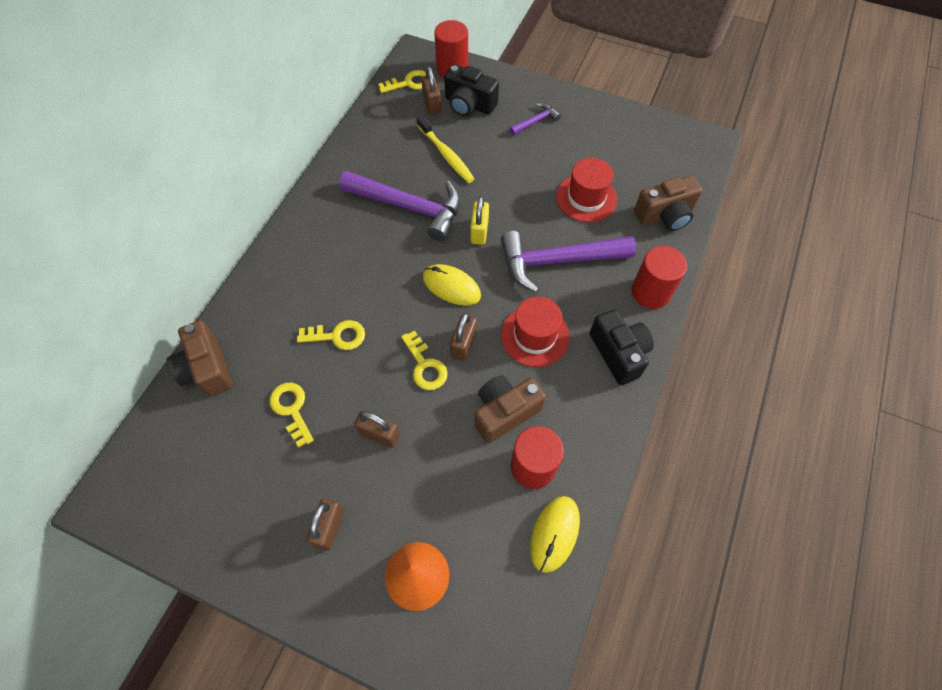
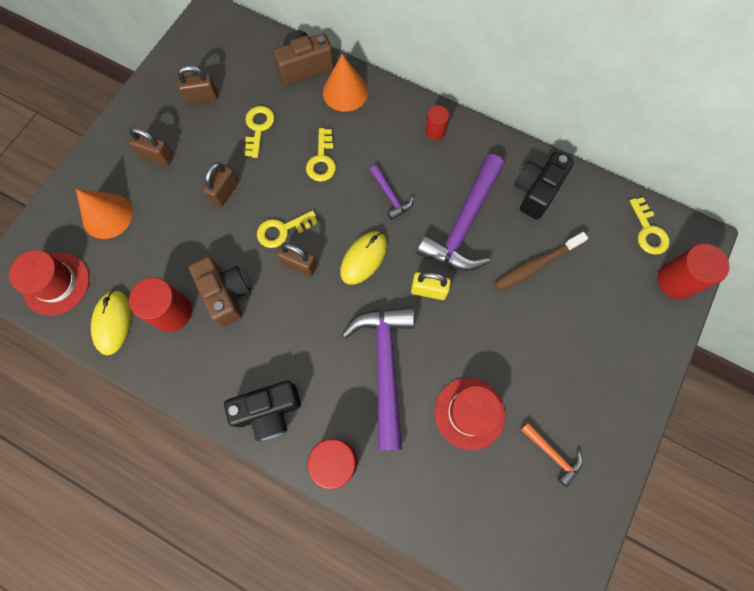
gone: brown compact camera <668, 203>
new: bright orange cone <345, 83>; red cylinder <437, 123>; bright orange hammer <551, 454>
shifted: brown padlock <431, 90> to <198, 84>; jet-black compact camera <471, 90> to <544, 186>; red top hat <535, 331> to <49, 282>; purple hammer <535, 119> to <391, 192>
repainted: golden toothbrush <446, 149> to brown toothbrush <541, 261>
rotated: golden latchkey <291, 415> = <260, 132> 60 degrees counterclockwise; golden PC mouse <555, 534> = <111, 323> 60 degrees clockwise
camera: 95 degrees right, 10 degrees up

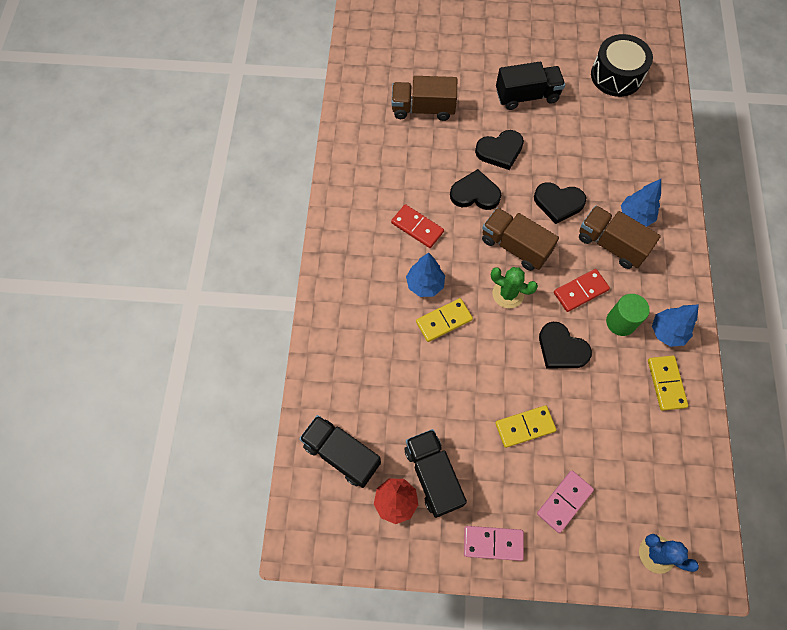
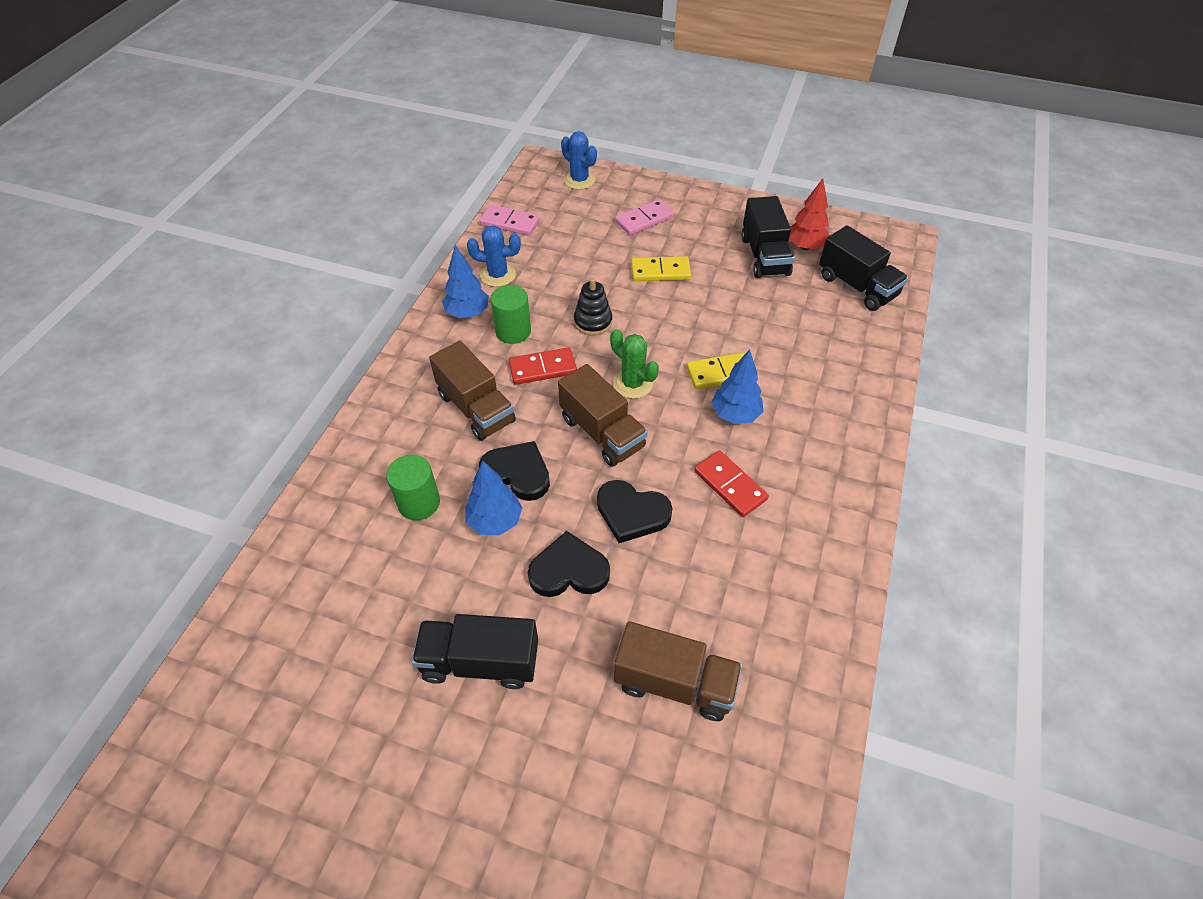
gone: jet-black toy drum <622, 65>
new: leaf-green cylinder <413, 487>
shifted: pink domino piece <494, 543> to <510, 220>; royal blue tree <641, 203> to <493, 498>
swapped: jet-black love heart <565, 345> to jet-black stacking rings <593, 307>; golden domino piece <668, 383> to royal blue cactus <494, 256>
camera: 165 degrees left, 15 degrees down

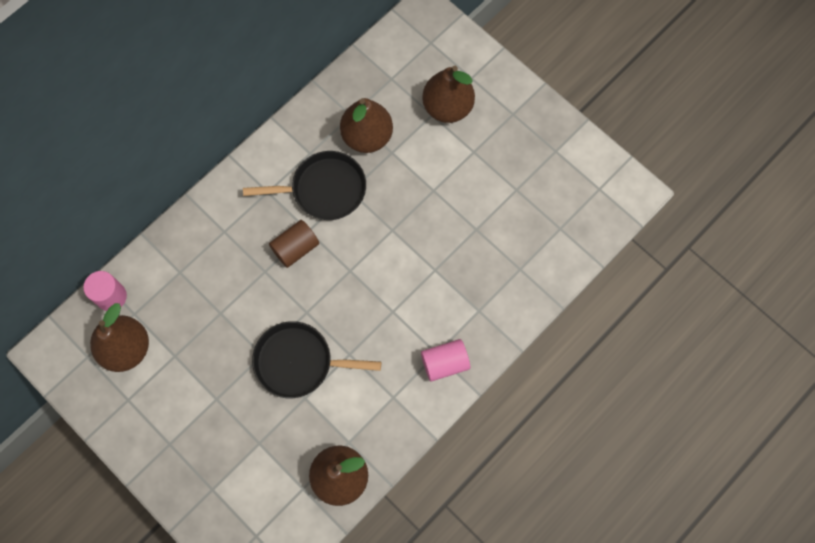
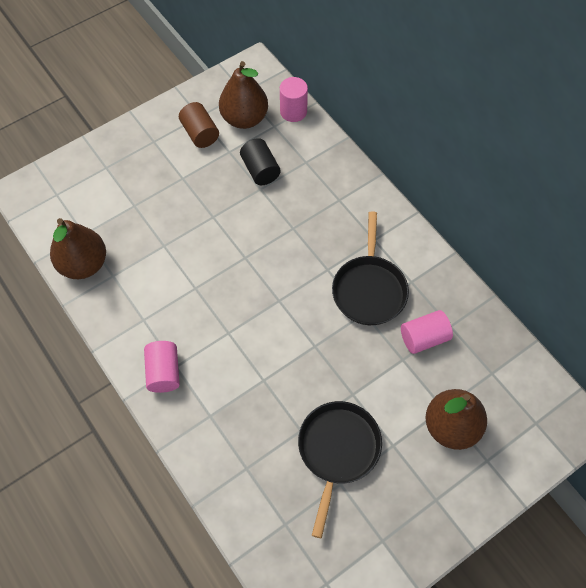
new: jet-black cylinder <260, 161>
shifted: jet-black frying pan <316, 359> to <340, 469>; brown cylinder <294, 244> to <199, 125>
swapped: brown toy pear <366, 125> to pink cylinder <427, 332>
camera: 100 degrees right, 10 degrees down

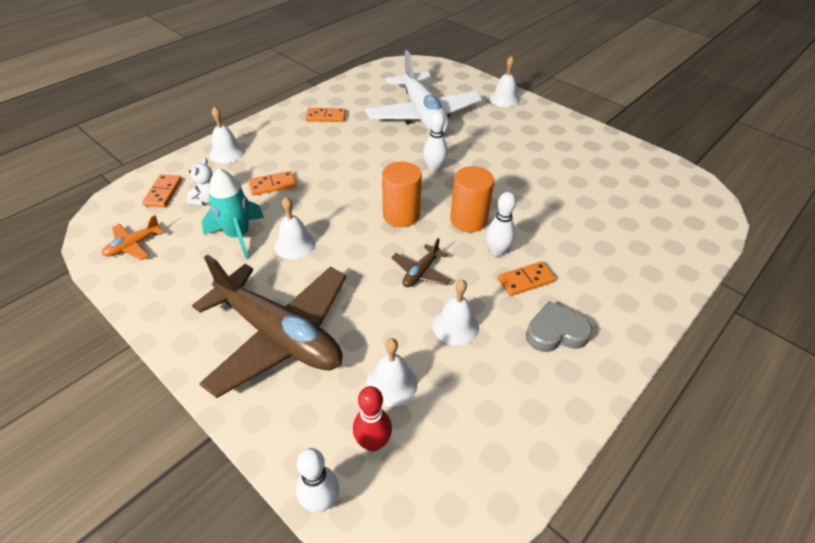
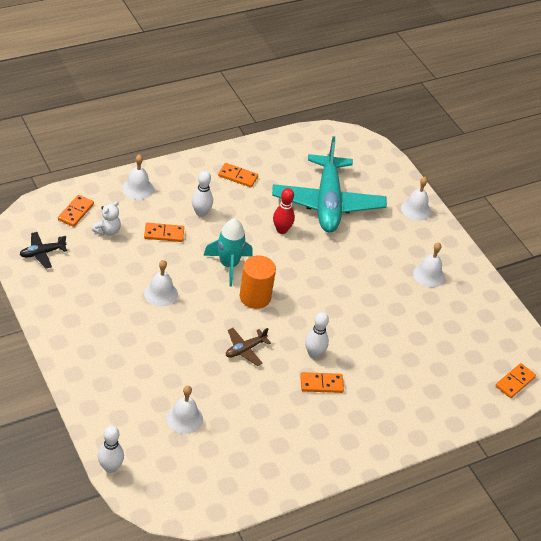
gone: brown aeroplane <269, 326>; bright orange cylinder <472, 199>; gray love heart <559, 326>
new: bright orange domino piece <515, 380>
shifted: aqua spaceship <232, 213> to <228, 252>; red bowling pin <372, 419> to <284, 211>; snow-white bowling pin <435, 141> to <202, 194>; snow-white school bell <455, 312> to <429, 265>
repainted: bright orange aeroplane <133, 237> to jet-black aeroplane <43, 250>; snow-white aeroplane <424, 92> to aqua aeroplane <329, 184>
camera: 15 degrees right, 0 degrees up

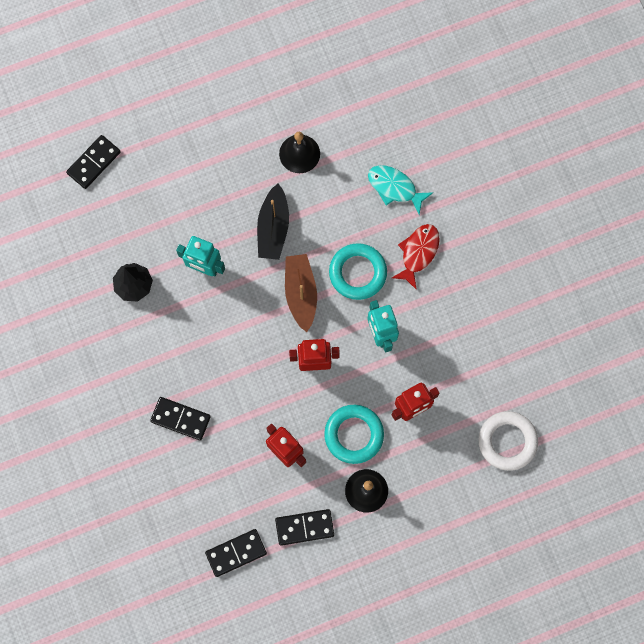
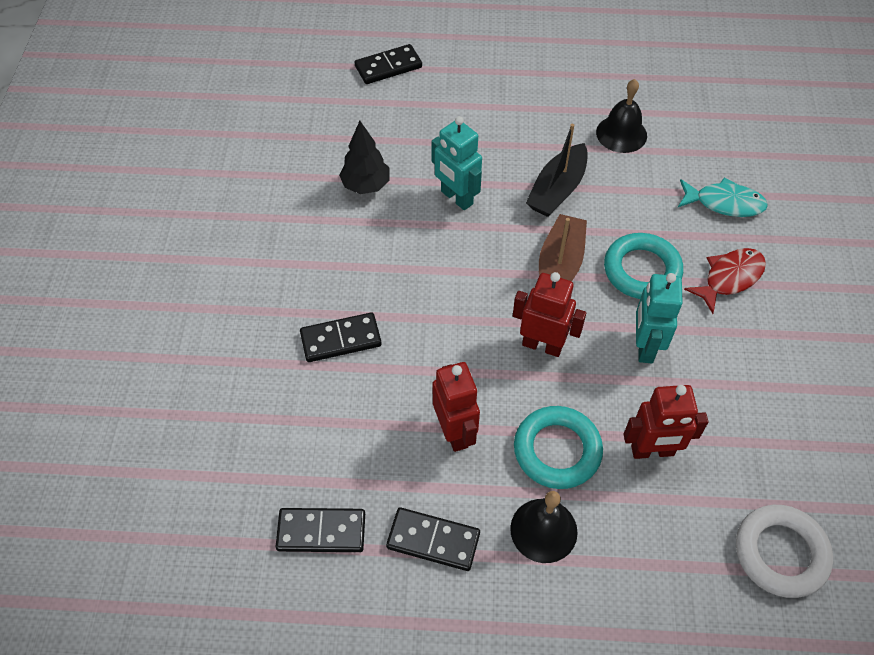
rotated: jet-black domino piece <180, 419> = <341, 337> 60 degrees counterclockwise; aqua fish figure <400, 190> = <723, 197> 135 degrees clockwise
camera: 25 degrees right, 20 degrees down

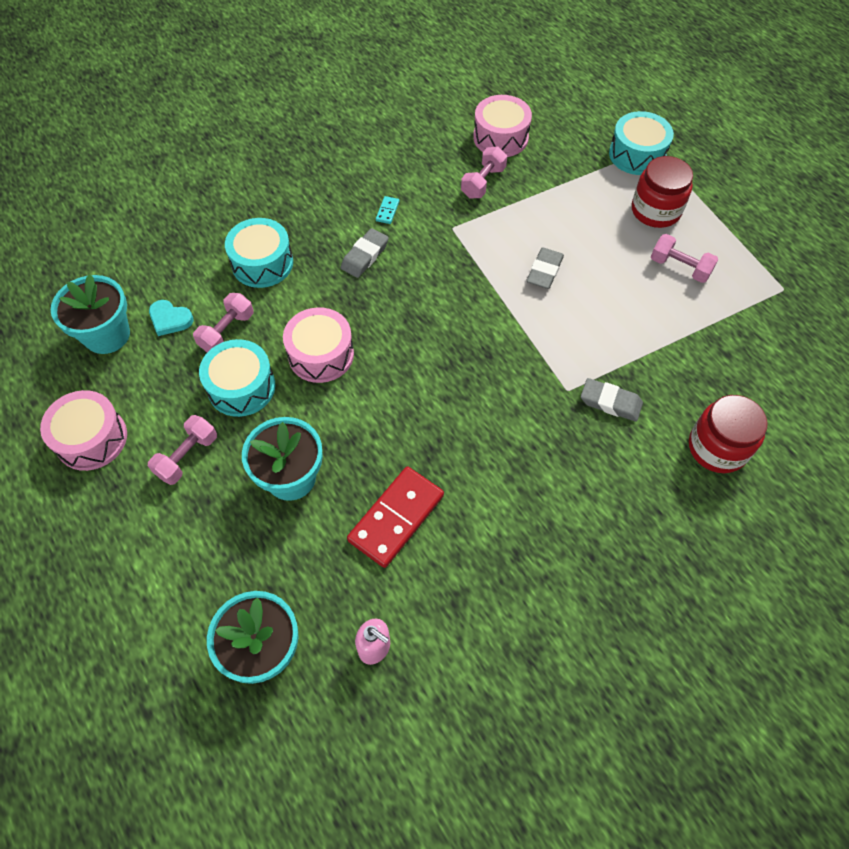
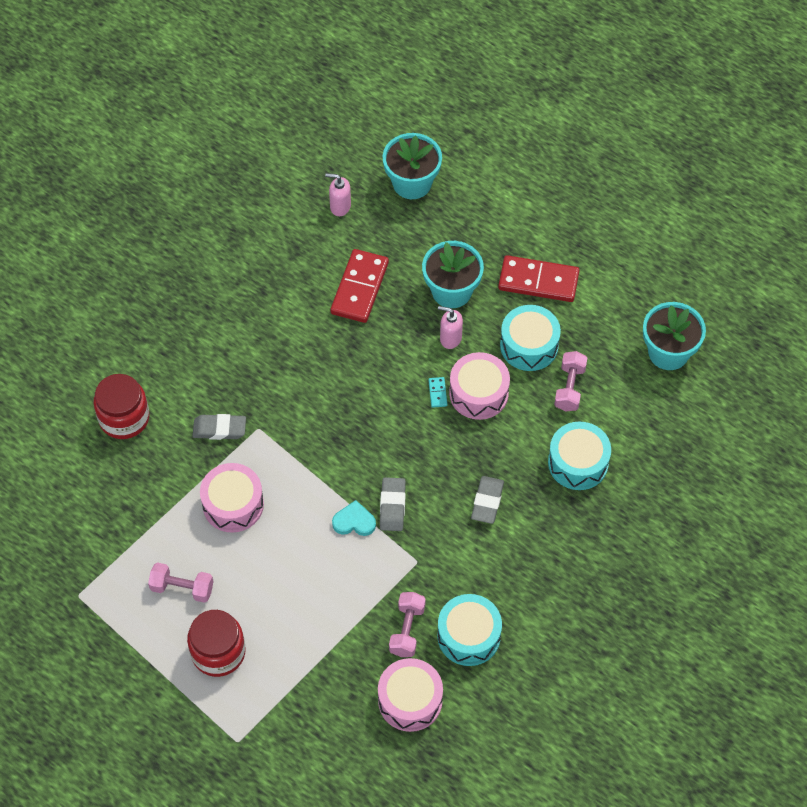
new: pink soap dispenser <450, 327>
shifted: pink toy drum <83, 430> to <232, 498>; aqua love heart <171, 318> to <354, 518>; aqua domino piece <387, 210> to <438, 392>; gray eraser <545, 268> to <393, 504>; aqua toy drum <641, 143> to <469, 630>
swapped: pink dumbbell <182, 450> to red domino piece <539, 278>
camera: 160 degrees right, 0 degrees up

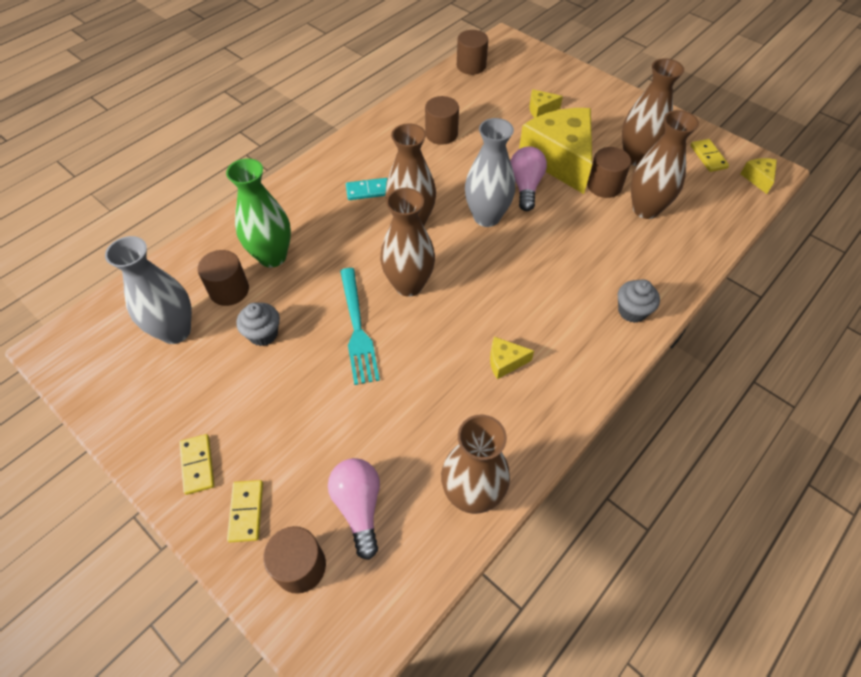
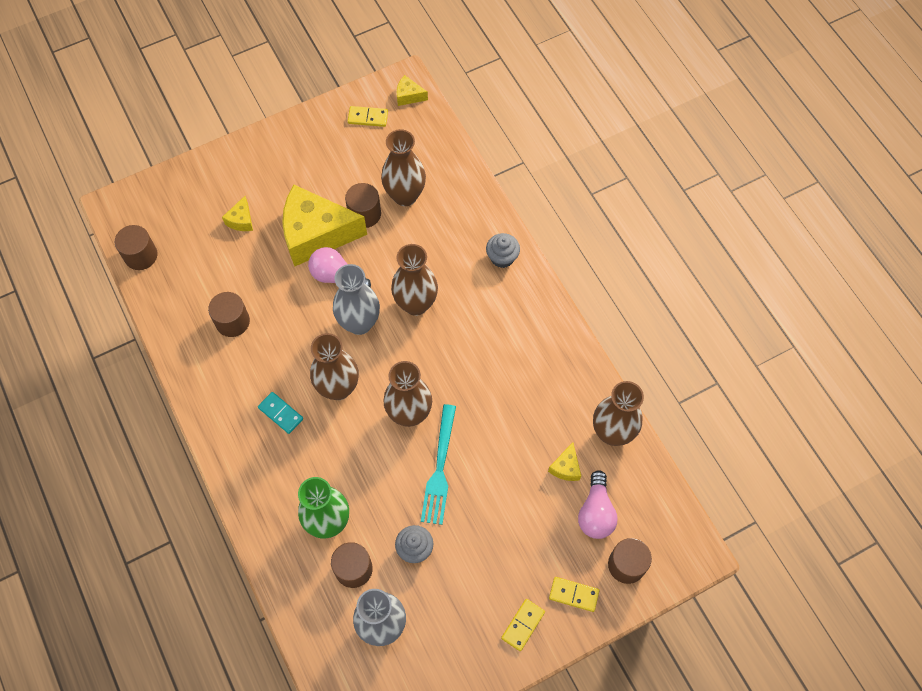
shifted: golden cheese wedge <512, 358> to <564, 461>; brown flower vase <653, 112> to <414, 280>
rotated: golden domino piece <197, 464> = <523, 625> 60 degrees counterclockwise; pink light bulb <354, 509> = <598, 504> 90 degrees counterclockwise; aqua fork <360, 326> = <438, 464> 90 degrees clockwise; aqua domino piece <367, 189> = <280, 413> 60 degrees counterclockwise
camera: 70 degrees left, 10 degrees up

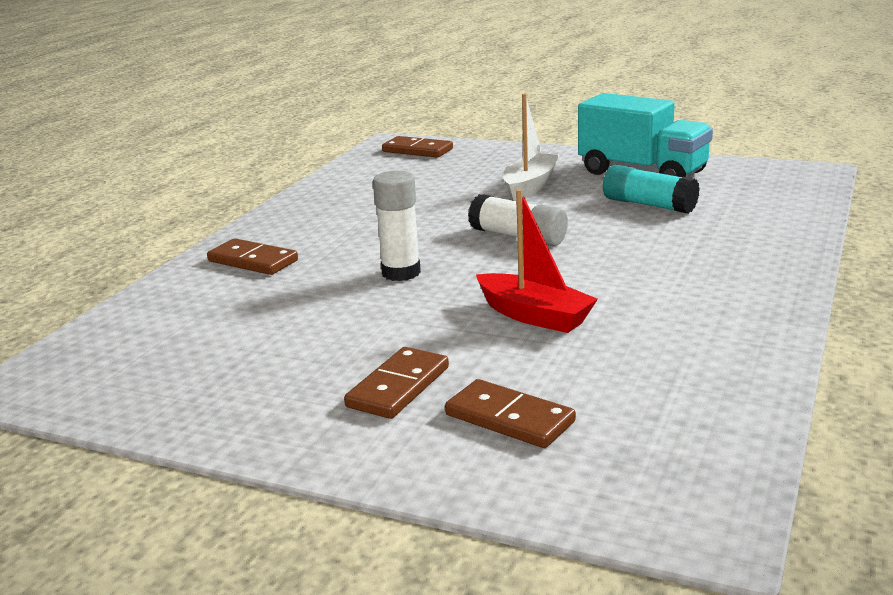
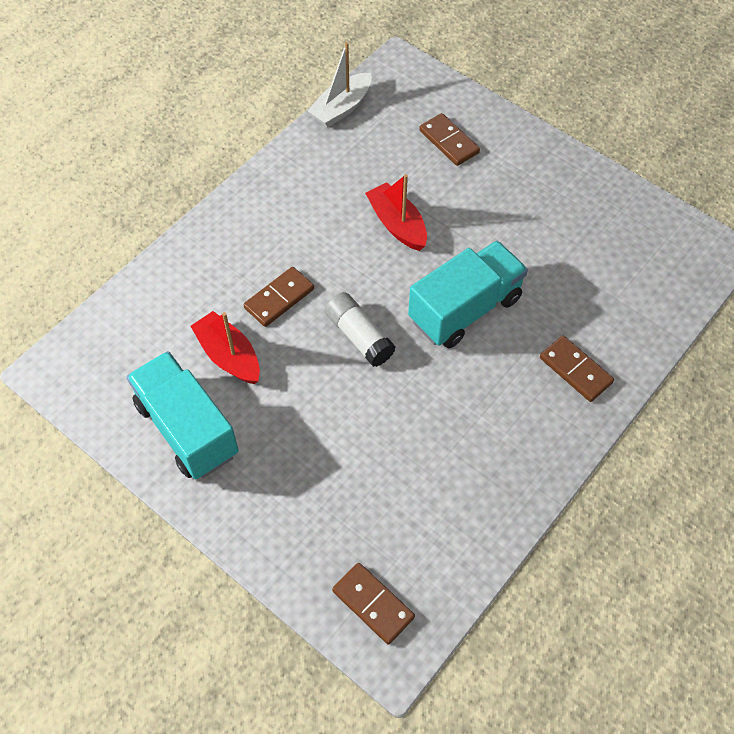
shifted: brown domino piece <396, 383> to <279, 297>; snow-white toy boat <531, 147> to <340, 85>
swapped: snow-white stick of glue <397, 226> to aqua truck <468, 294>; aqua stick of glue <651, 189> to red toy boat <225, 347>
camera: 165 degrees left, 35 degrees up

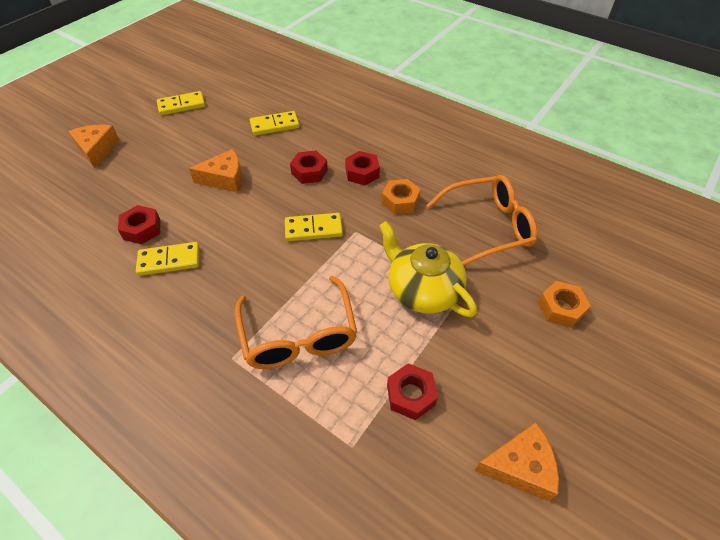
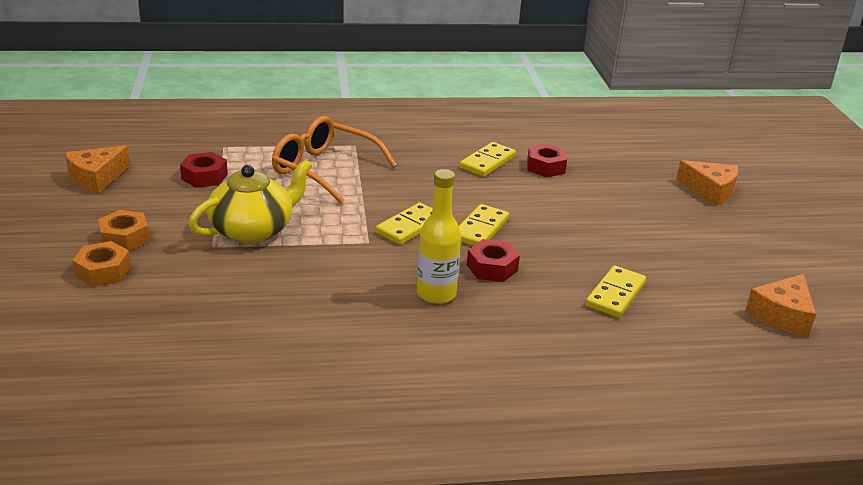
gone: bright orange eyeglasses <482, 220>
shifted: golden domino piece <181, 103> to <484, 225>; bright orange cheese wedge <216, 171> to <780, 305>; bright orange hexagon nut <401, 196> to <123, 230>
swapped: red hexagon nut <362, 168> to golden bottle <439, 236>
rotated: golden china teapot <428, 269> = <250, 201> 45 degrees counterclockwise
camera: 135 degrees right, 20 degrees down

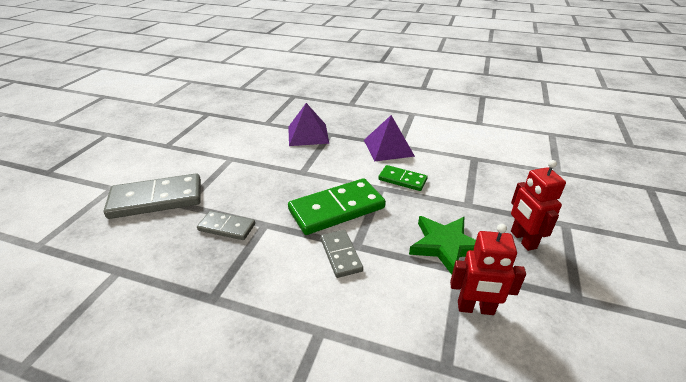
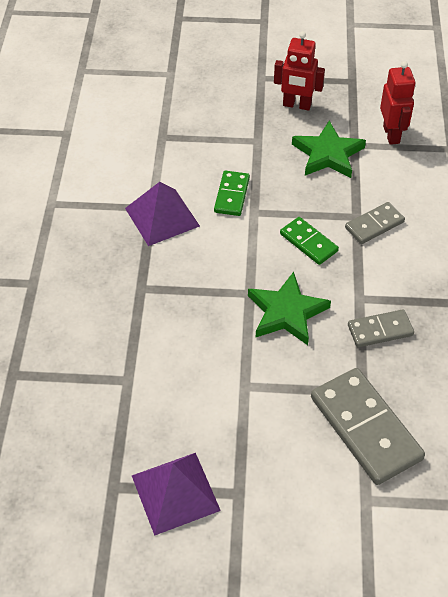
new: leaf-green star <289, 308>
shifted: purple pyramid <308, 124> to <176, 494>
rotated: gray domino piece <226, 225> = <381, 328> 75 degrees clockwise; red robot <538, 205> = <299, 71> 45 degrees clockwise
scaled: leaf-green domino piece <337, 206> = <309, 241> x0.55
camera: 105 degrees left, 15 degrees up

